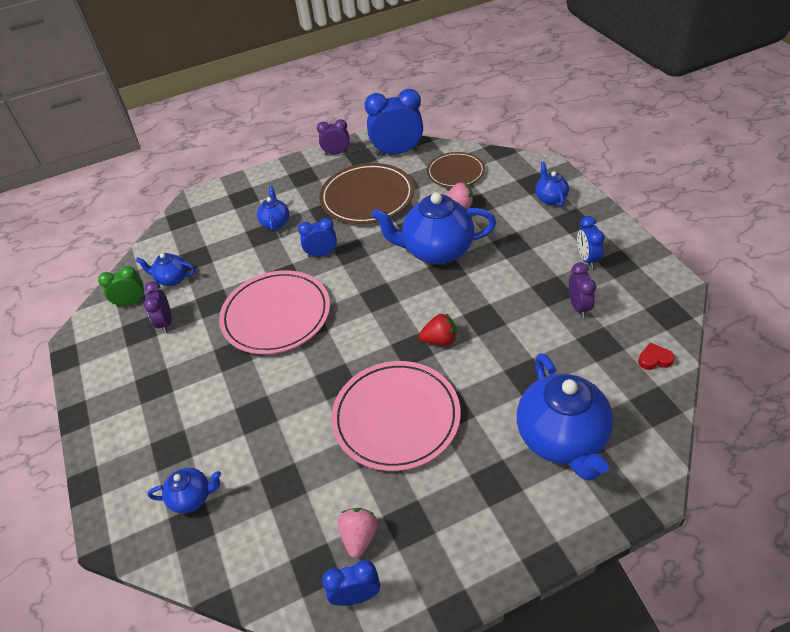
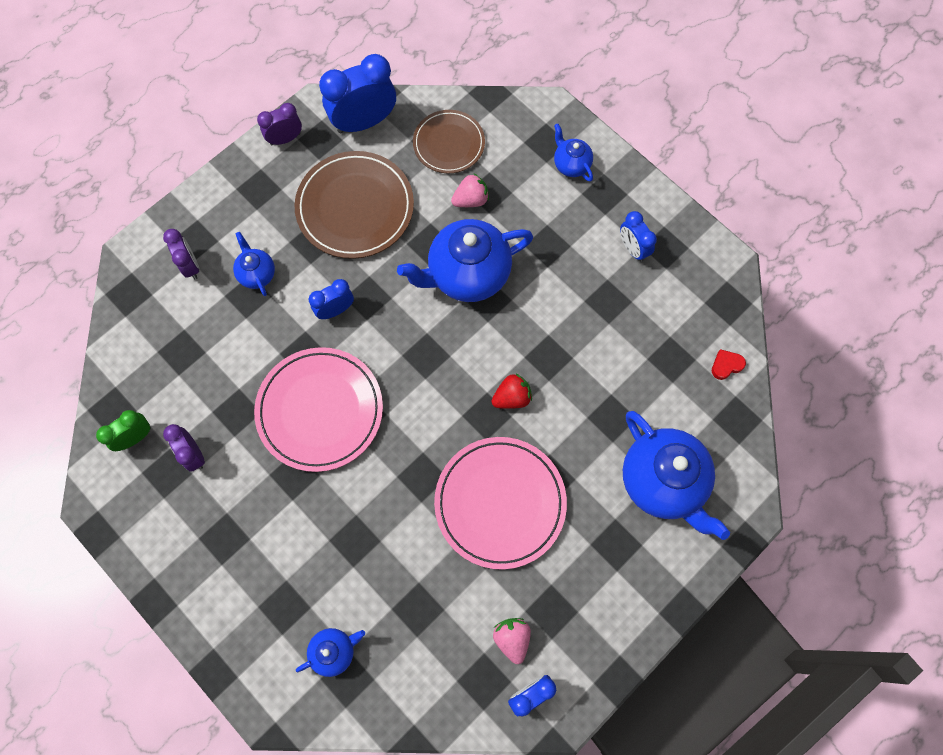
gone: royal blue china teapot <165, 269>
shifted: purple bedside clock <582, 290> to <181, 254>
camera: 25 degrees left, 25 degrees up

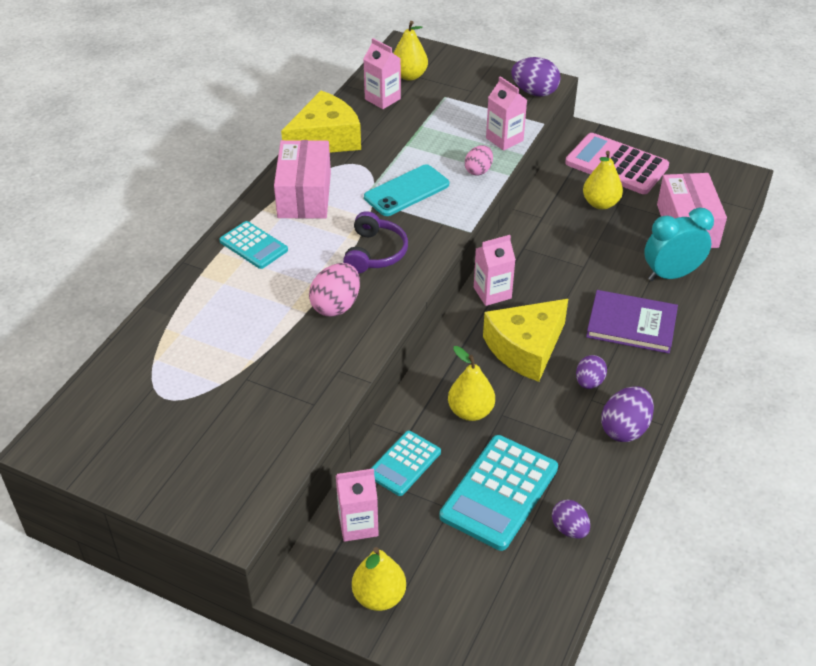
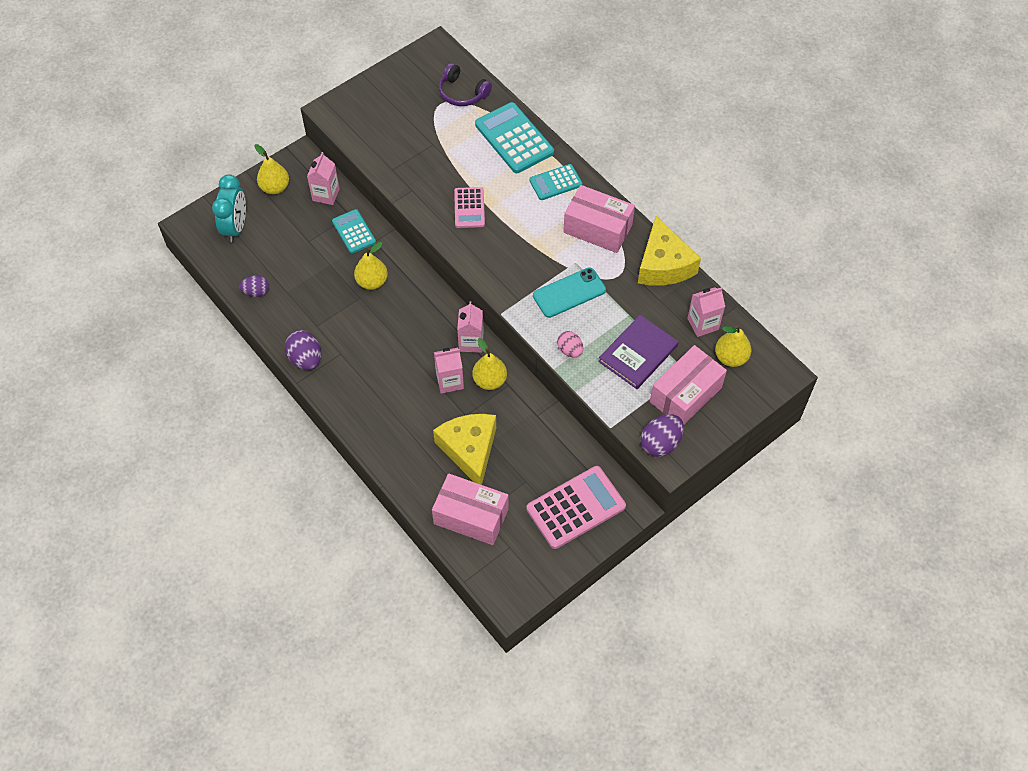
gone: purple egg <591, 372>
new: pink package <688, 385>
shifted: purple headset <375, 242> to <465, 84>; aqua adding machine <499, 493> to <514, 137>; golden cheese wedge <525, 340> to <464, 449>; pink carton <506, 113> to <449, 371>; golden toy pear <603, 180> to <489, 364>; purple book <632, 322> to <638, 352>; aqua bedside clock <679, 244> to <229, 208>
swapped: pink egg <334, 290> to pink adding machine <469, 207>
rotated: aqua mobile phone <406, 190> = <569, 292> 75 degrees clockwise
camera: 115 degrees right, 15 degrees up

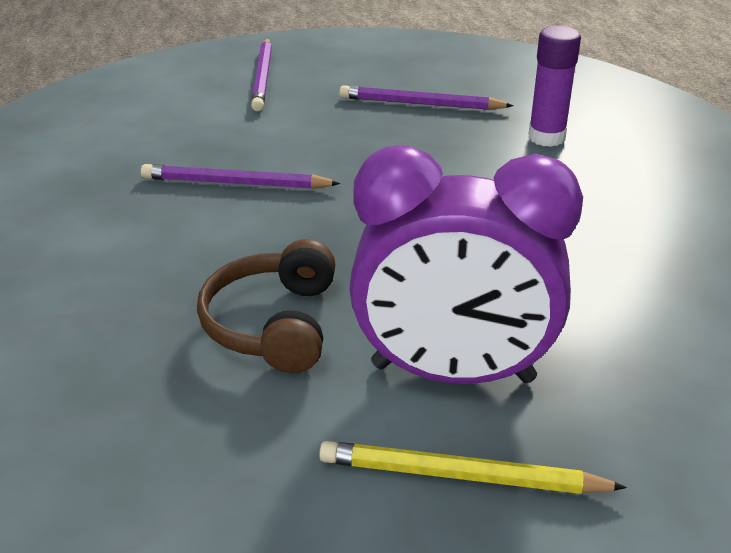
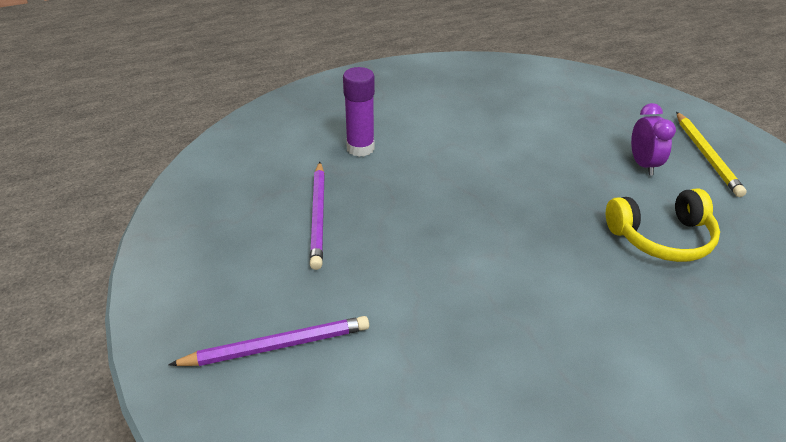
gone: purple wooden pencil <241, 176>
repainted: brown headset <266, 306> to golden headset <663, 225>
scaled: purple bedside clock <466, 264> = <653, 139> x0.46
camera: 105 degrees left, 5 degrees up

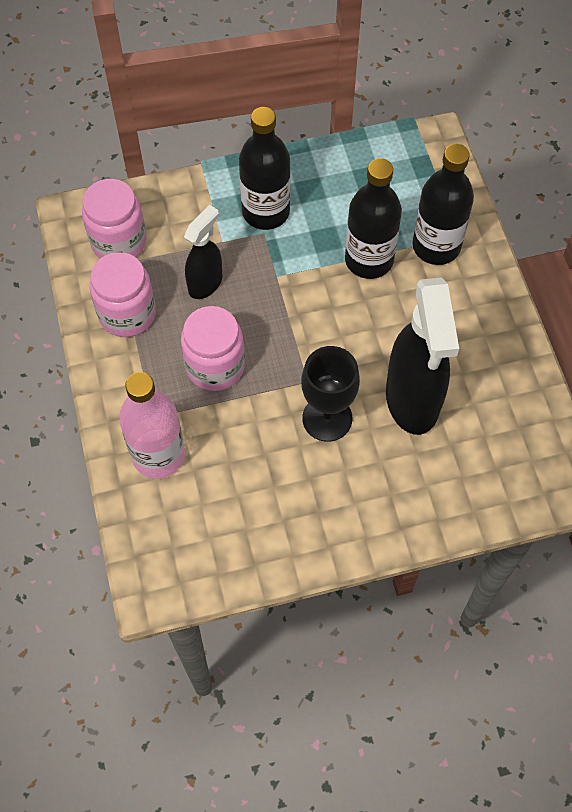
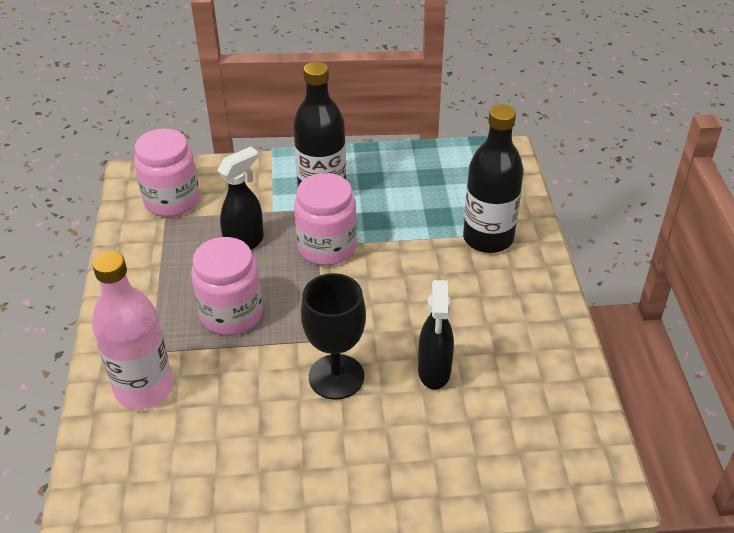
gone: jet-black bottle <373, 218>
shifted: pink preserve jar <123, 294> to <325, 219>
scaled: jet-black spray bottle <422, 356> = <436, 335> x0.55
camera: 10 degrees right, 20 degrees down

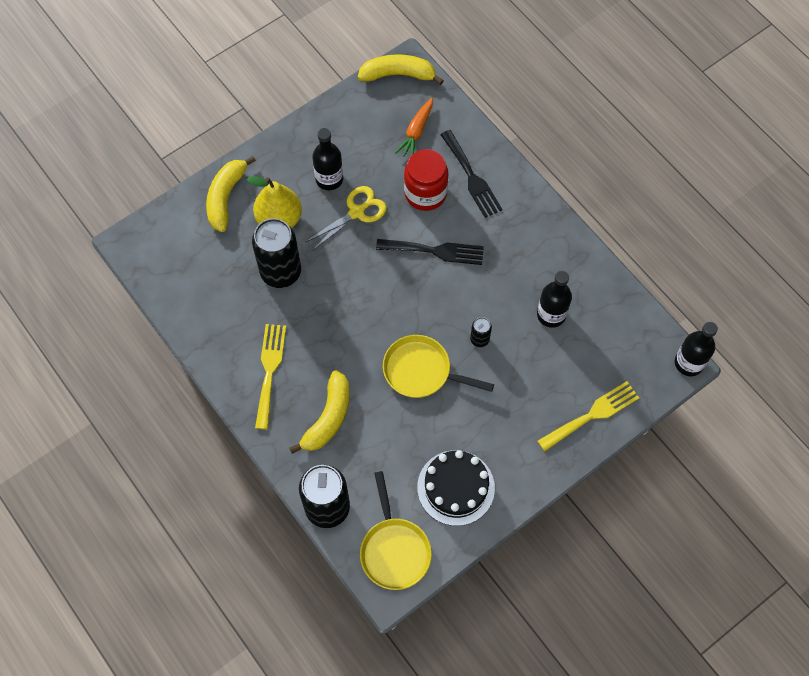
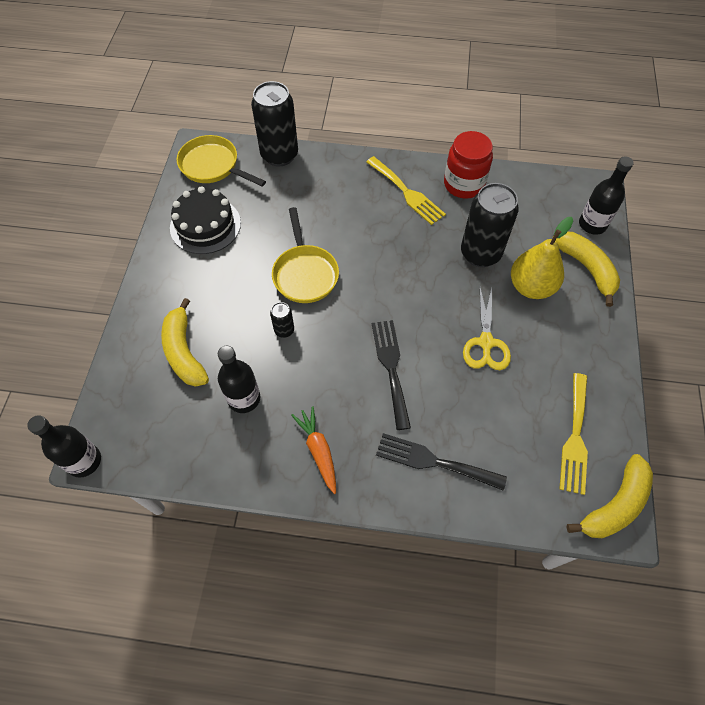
shifted: golden banana fruit <319, 412> to <185, 342>; jet-black bottle <327, 159> to <606, 195>; bright orange root vegetable <414, 127> to <313, 450>; red preserve jar <426, 180> to <468, 165>; golden fork <588, 416> to <573, 434>
rotated: jet-black fork <430, 252> = <391, 375> 120 degrees clockwise; golden frying pan <438, 366> = <305, 255> 105 degrees clockwise
camera: 135 degrees right, 5 degrees down

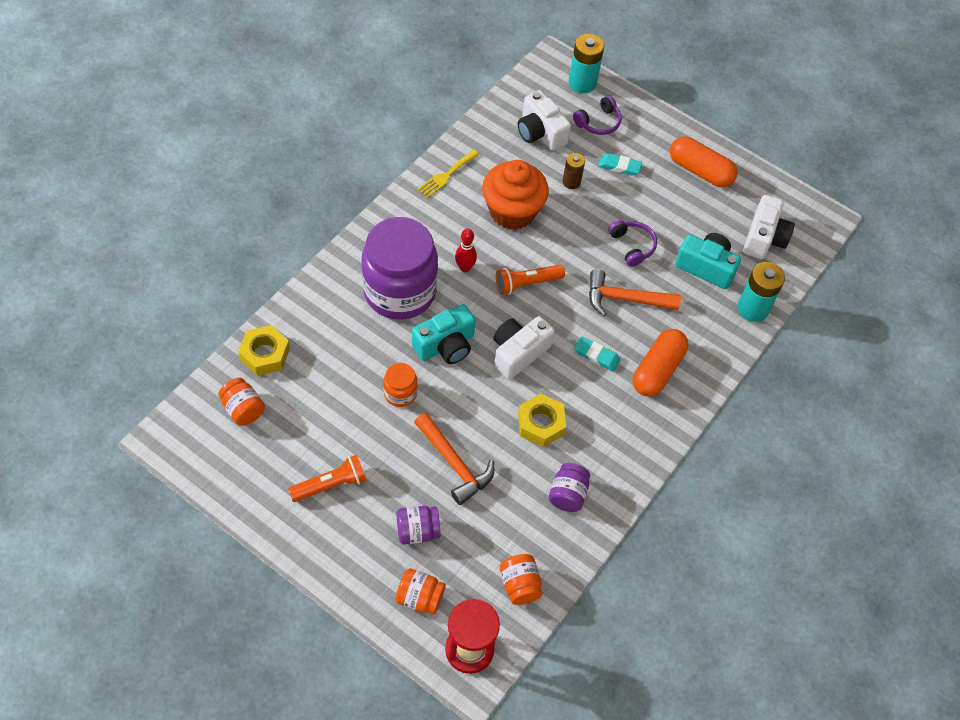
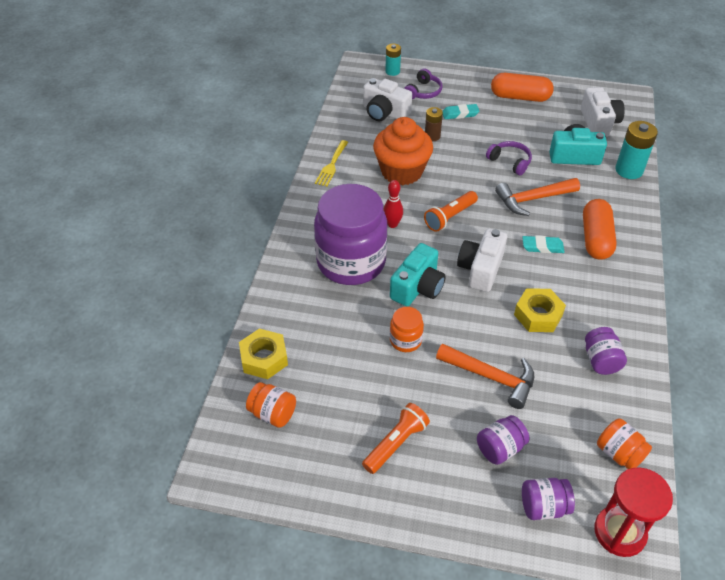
repainted: bright orange preserve jar <421, 591> to purple preserve jar <548, 499>
scaled: aqua power cell <586, 63> = <393, 60> x0.61
camera: 20 degrees left, 10 degrees down

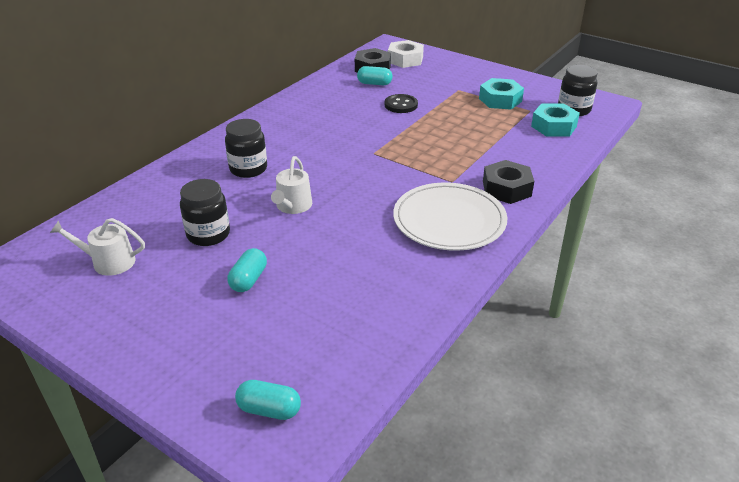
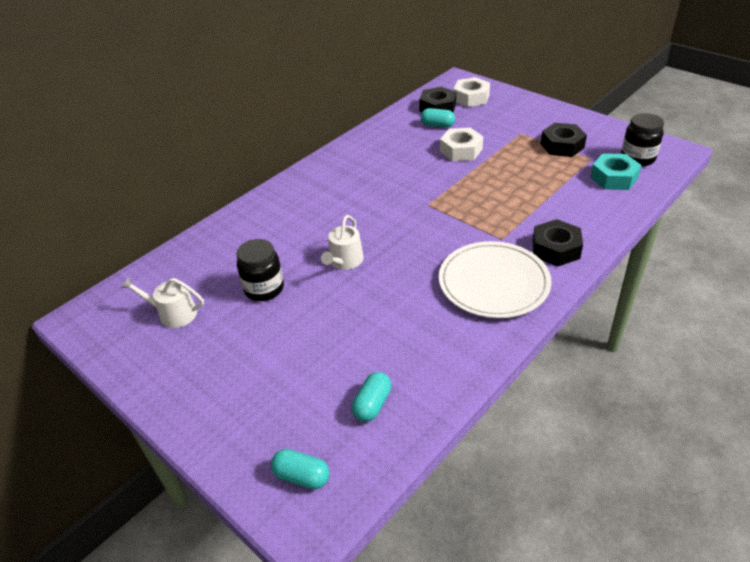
gone: jet-black preserve jar <246, 148>
shifted: aqua capsule <247, 270> to <371, 397>
swapped: jet-black button <401, 103> to snow-white hexagon nut <461, 144>
repainted: aqua hexagon nut <501, 93> to jet-black hexagon nut <564, 140>
camera: 10 degrees right, 5 degrees up

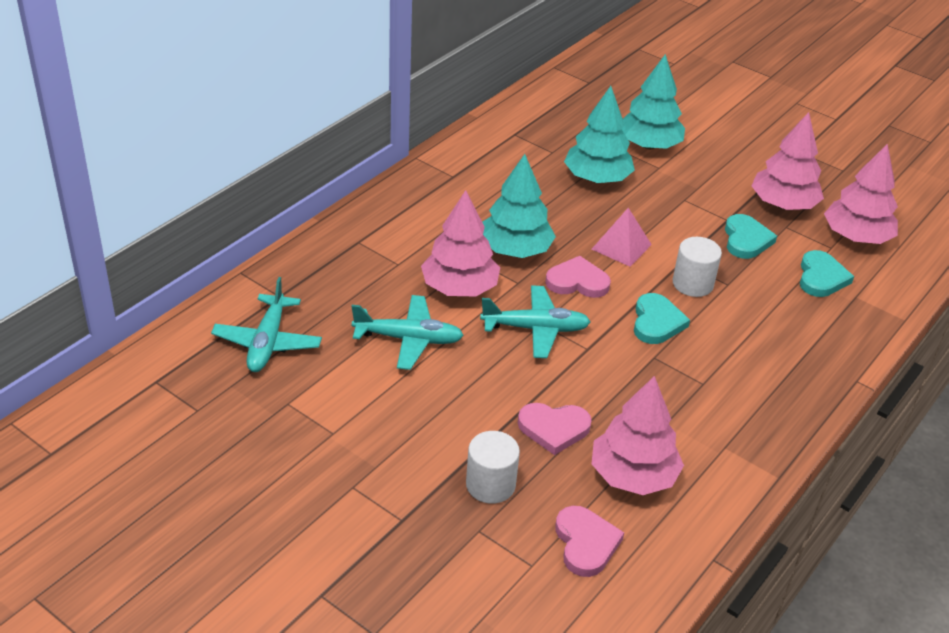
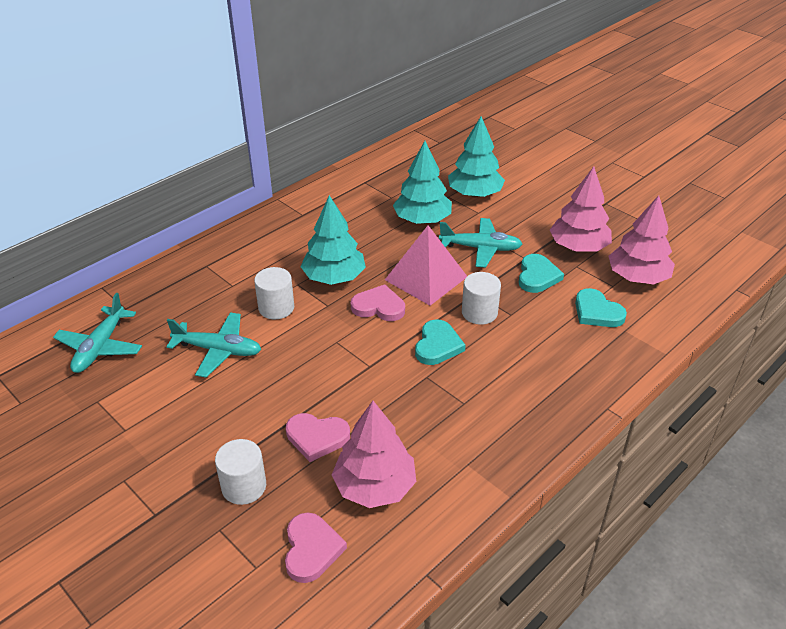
shifted: aqua aeroplane <535, 321> to <480, 243>
swapped: pink tree <460, 243> to snow-white cylinder <274, 293>
rotated: aqua love heart <827, 273> = <601, 307> 120 degrees clockwise
scaled: pink pyramid <622, 237> = <426, 265> x1.55
camera: 10 degrees right, 0 degrees up

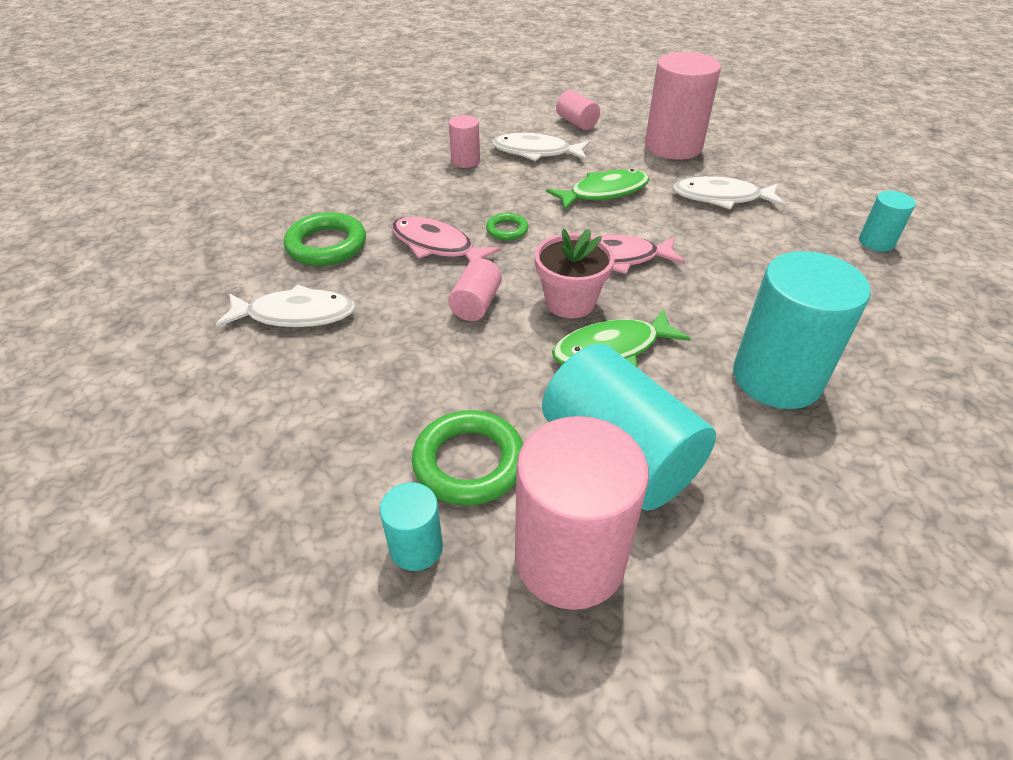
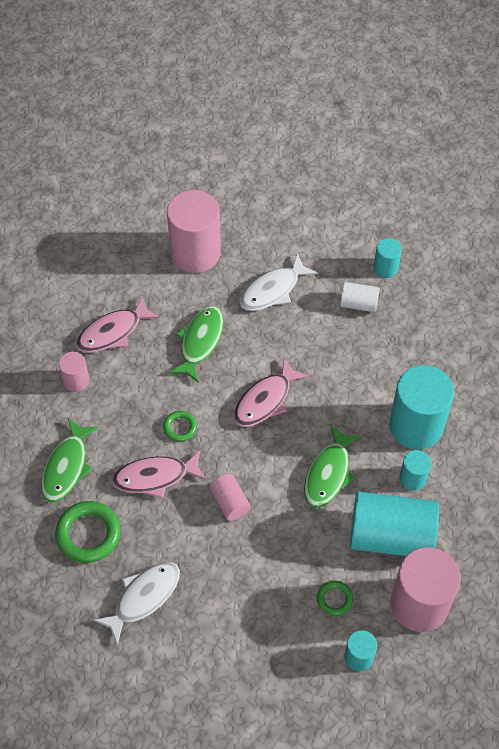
gone: pink flower pot <574, 273>; pink cylinder <578, 110>
new: leaf-green fish figure <70, 460>; snow-white cylinder <360, 297>; aqua cylinder <415, 470>
repainted: snow-white fish figure <541, 147> to pink fish figure <118, 324>
scaled: leaf-green hoop <467, 457> = <335, 598> x0.54
camera: 45 degrees left, 15 degrees up

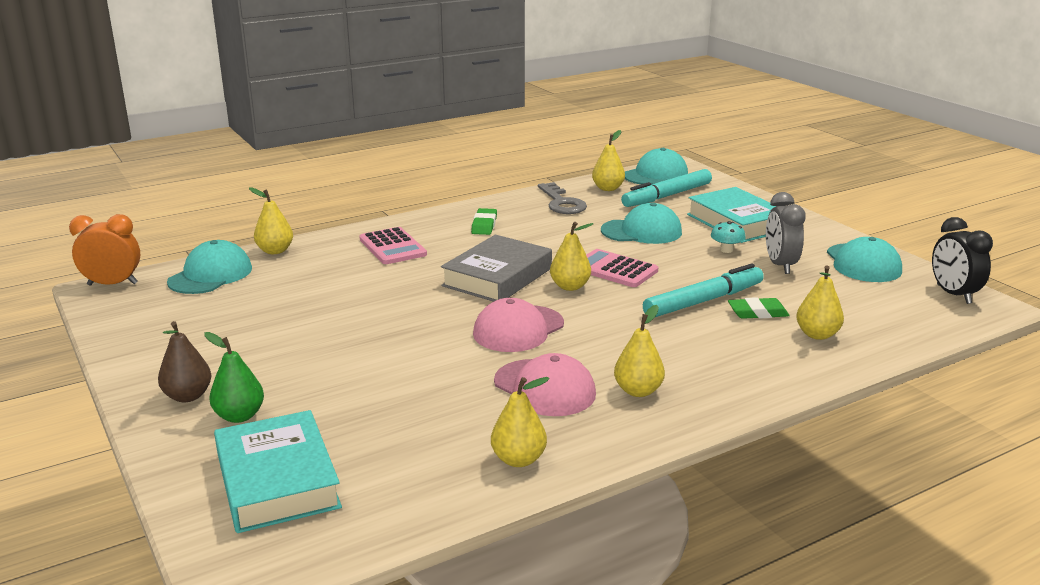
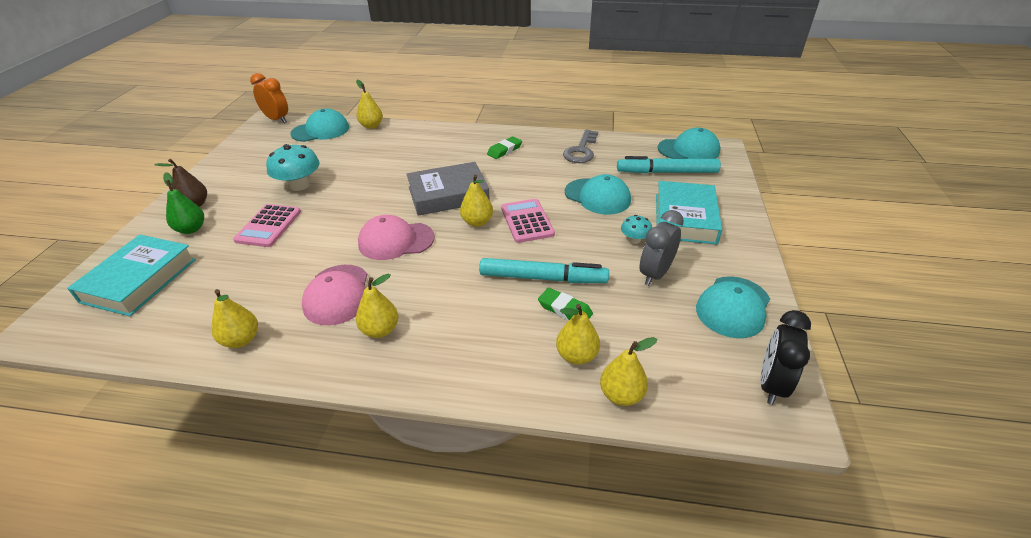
new: aqua toadstool <293, 167>
shifted: pink adding machine <393, 245> to <267, 225>; golden toy pear <608, 160> to <628, 371>
camera: 40 degrees right, 15 degrees up

